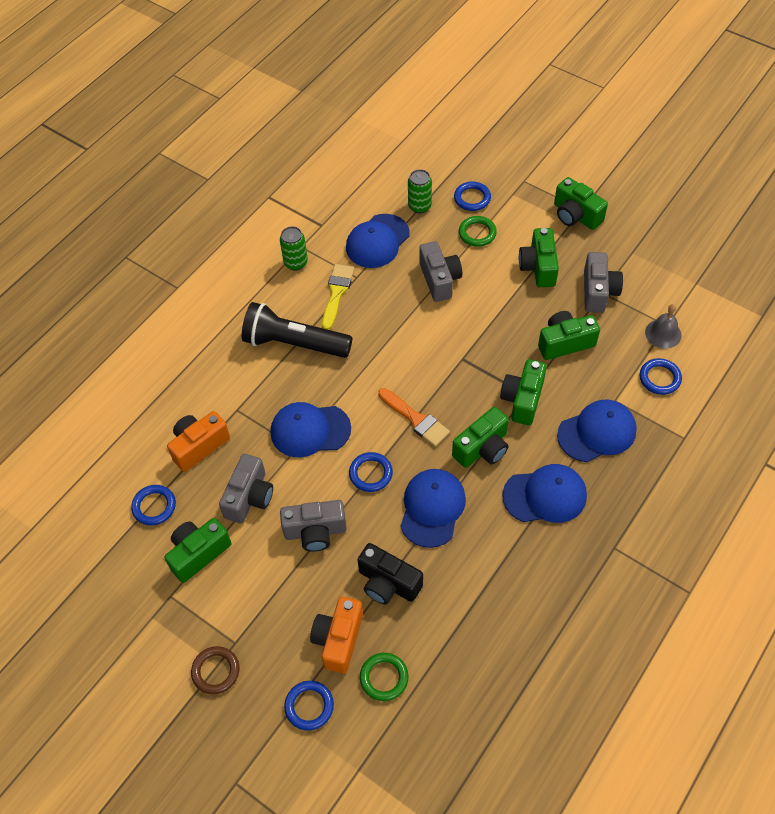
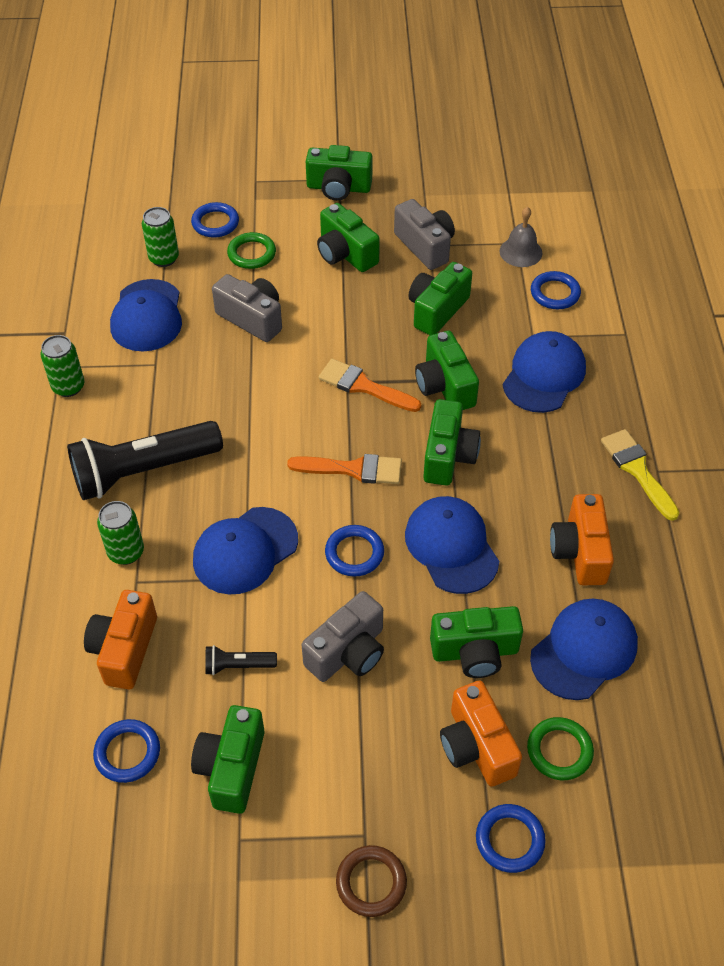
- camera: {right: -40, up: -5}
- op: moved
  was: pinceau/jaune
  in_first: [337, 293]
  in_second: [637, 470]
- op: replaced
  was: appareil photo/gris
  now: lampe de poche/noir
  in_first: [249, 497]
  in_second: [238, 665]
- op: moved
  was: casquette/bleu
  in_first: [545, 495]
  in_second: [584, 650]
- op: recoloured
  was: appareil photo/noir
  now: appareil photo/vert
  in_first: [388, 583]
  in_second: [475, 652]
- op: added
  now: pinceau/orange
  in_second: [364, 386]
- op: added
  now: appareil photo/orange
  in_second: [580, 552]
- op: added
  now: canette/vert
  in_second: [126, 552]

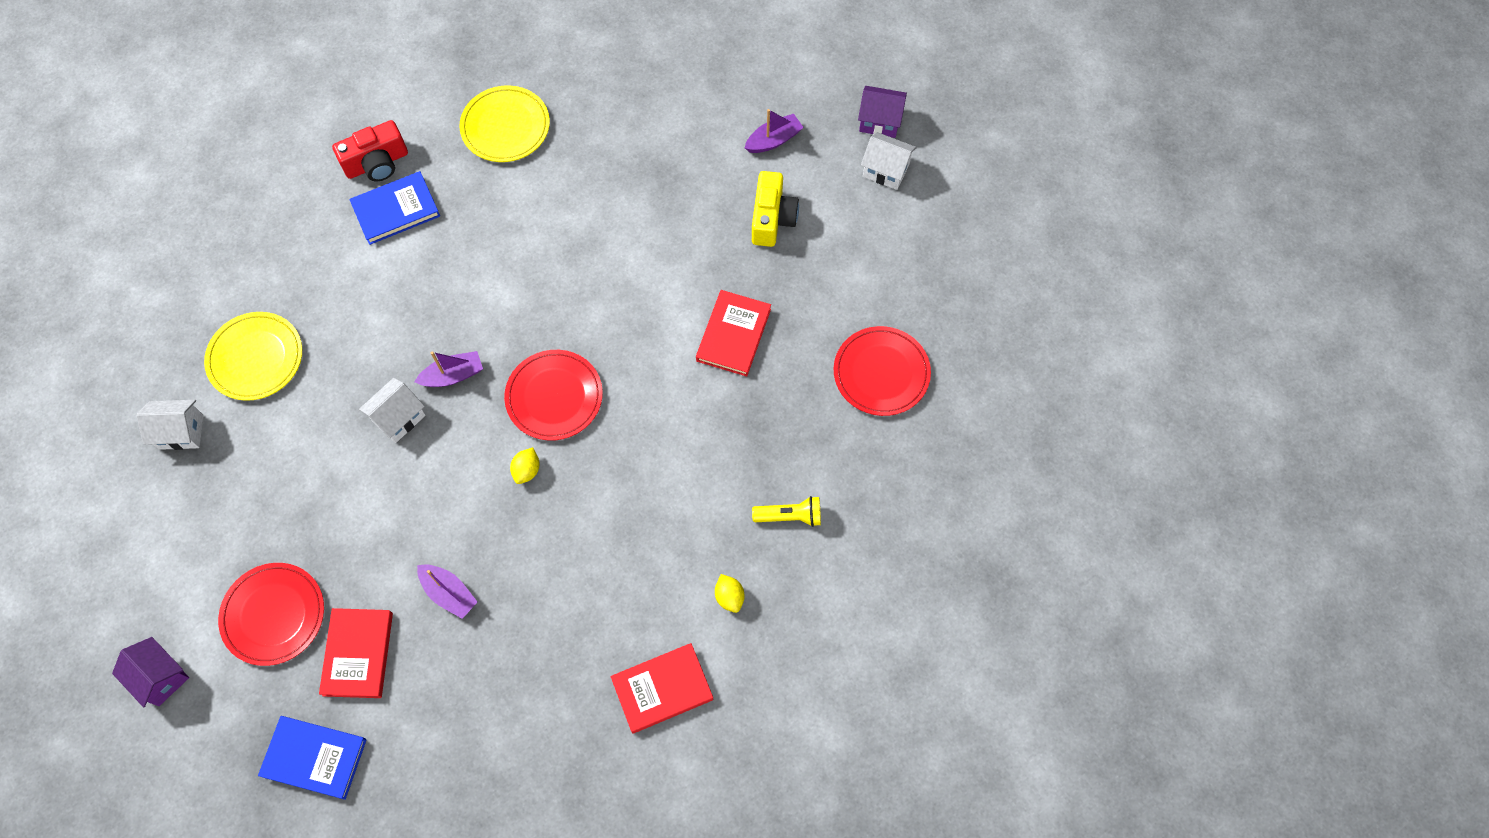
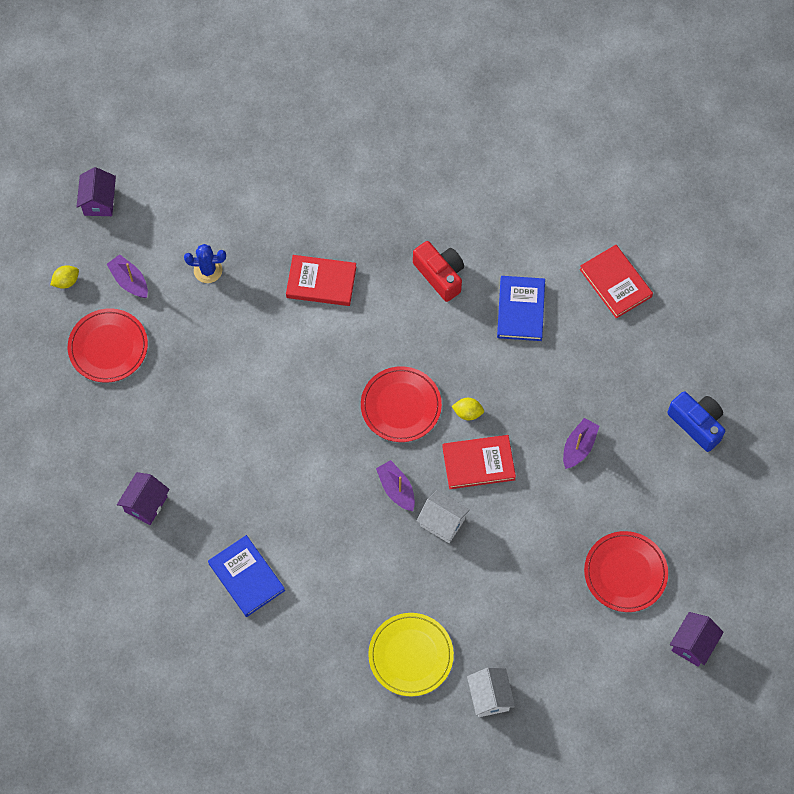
- camera: {right: -100, up: 0}
- op: replaced
  was: assiette/jaune
  now: maison/violet
  in_first: [505, 127]
  in_second: [146, 504]
- op: moved
  was: appareil photo/rouge
  in_first: [377, 163]
  in_second: [440, 275]
- op: removed
  was: maison/blanc
  in_first: [886, 170]
- op: replaced
  was: appareil photo/jaune
  now: cactus/bleu
  in_first: [772, 218]
  in_second: [208, 270]
- op: moved
  was: assiette/rouge
  in_first: [881, 373]
  in_second: [108, 347]
- op: removed
  was: lampe de poche/jaune
  in_first: [790, 516]
- op: moved
  was: citron/jaune
  in_first: [729, 597]
  in_second: [66, 281]
- op: moved
  was: livre/rouge
  in_first: [358, 654]
  in_second: [478, 463]
- op: moved
  was: livre/bleu
  in_first: [314, 757]
  in_second: [520, 310]
- op: added
  now: appareil photo/bleu
  in_second: [697, 424]

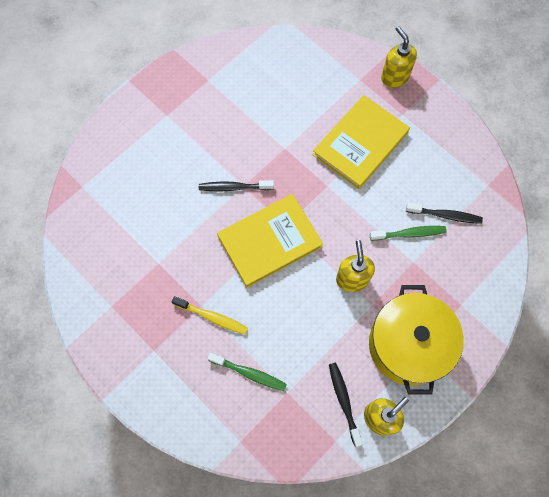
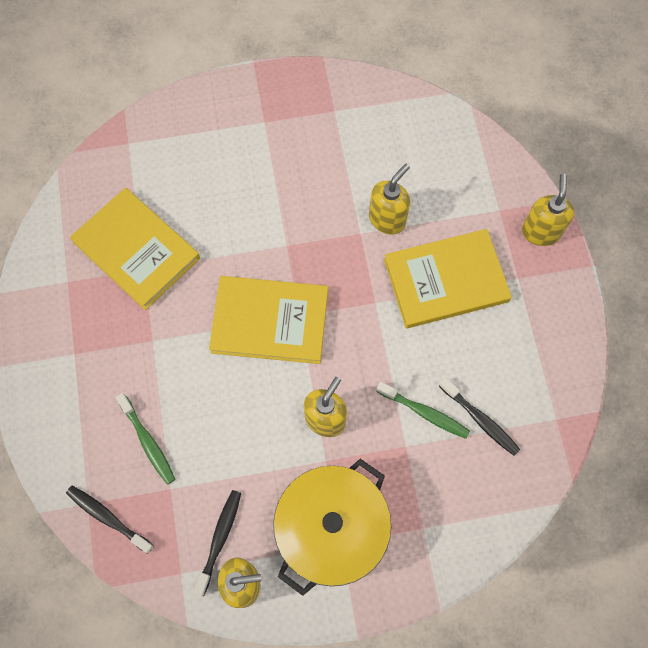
- camera: {right: 35, up: 0}
- op: moved
  was: brosse à dents/noir
  in_first: [234, 187]
  in_second: [107, 517]
- op: removed
  was: brosse à dents/jaune
  in_first: [212, 317]
- op: added
  now: distributeur de savon/jaune
  in_second: [387, 219]
- op: added
  now: livre/jaune
  in_second: [136, 250]

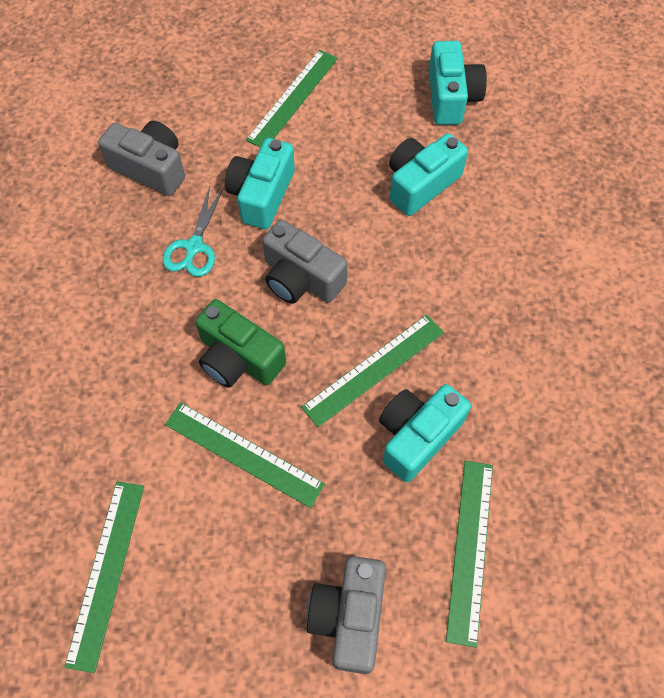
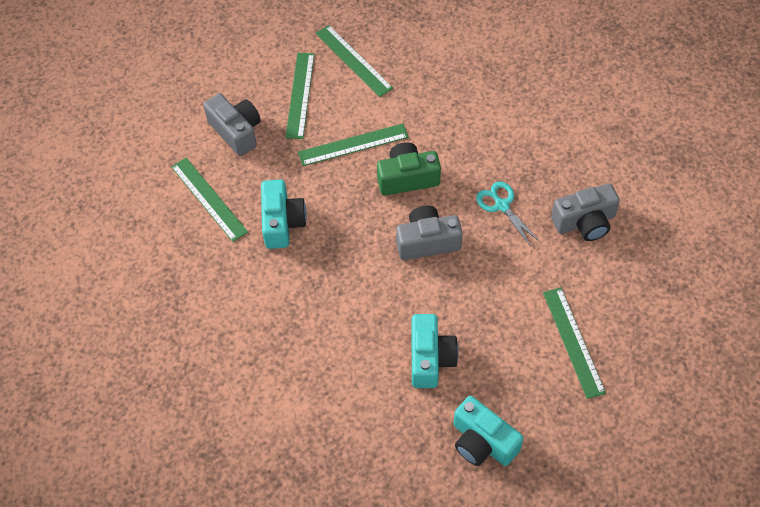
- camera: {right: 135, up: -5}
- op: removed
  was: appareil photo/turquoise
  in_first: [261, 195]
- op: moved
  was: règle/vert
  in_first: [373, 369]
  in_second: [300, 95]

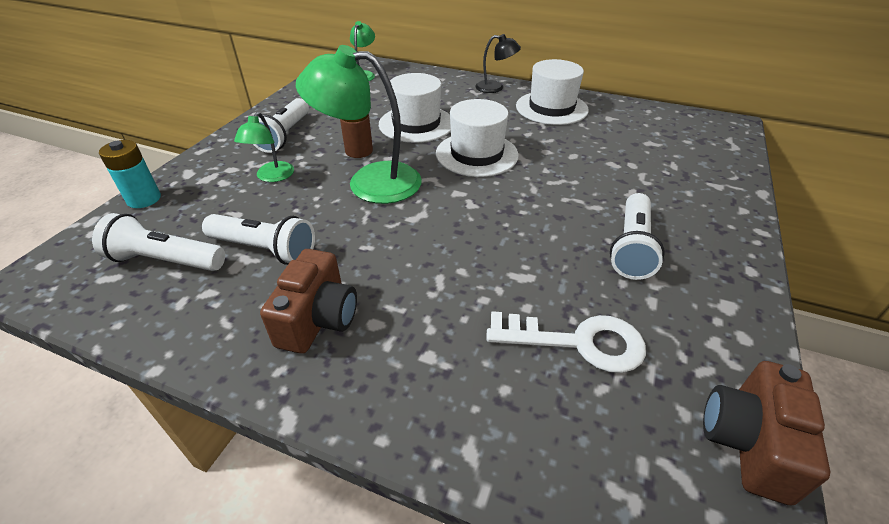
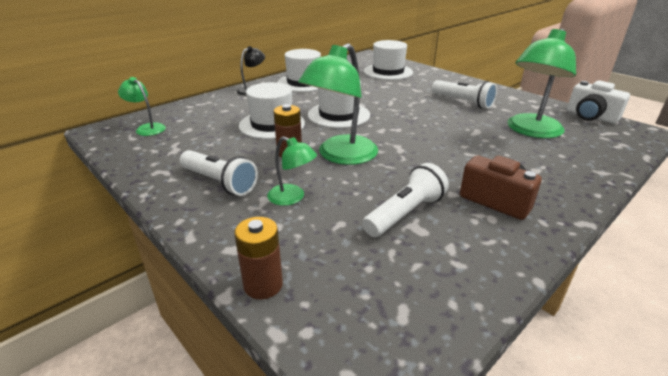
- camera: {right: -65, up: -10}
- op: recoloured
  was: pile/turquoise
  now: pile/marron
  in_first: [144, 199]
  in_second: [263, 285]
- op: removed
  was: lampe de poche/blanc
  in_first: [166, 260]
- op: replaced
  was: clé/blanc
  now: lampe/vert
  in_first: [578, 342]
  in_second: [531, 131]
- op: recoloured
  was: appareil photo/marron
  now: appareil photo/blanc
  in_first: [748, 442]
  in_second: [590, 117]
- op: added
  now: chapeau/blanc
  in_second: [388, 72]

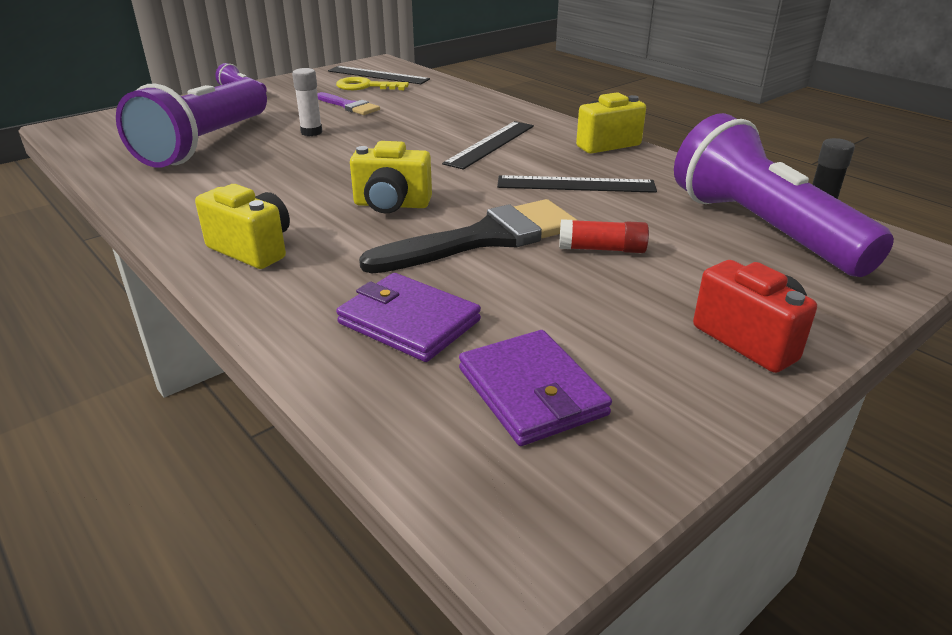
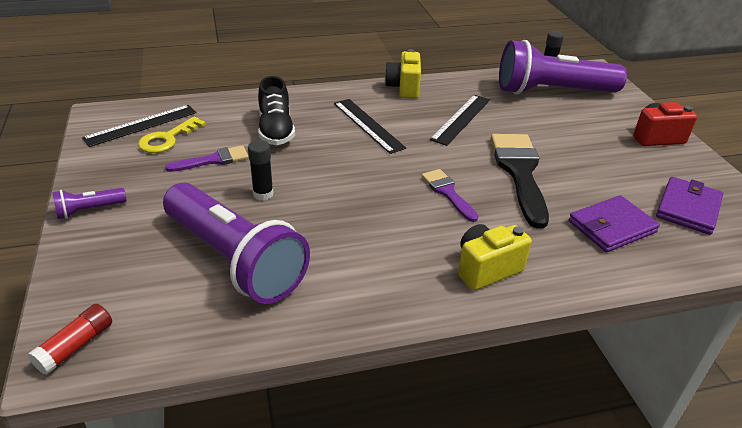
- camera: {right: -65, up: 5}
- op: recoloured
  was: bâton de colle/blanc
  now: bâton de colle/noir
  in_first: [311, 132]
  in_second: [263, 194]
- op: replaced
  was: appareil photo/jaune
  now: pinceau/violet
  in_first: [391, 205]
  in_second: [447, 192]
- op: moved
  was: bâton de colle/rouge
  in_first: [602, 249]
  in_second: [76, 346]
- op: turned
  was: portefeuille/violet
  in_first: [532, 392]
  in_second: [688, 208]
  clockwise: -60
- op: added
  now: chaussure/noir
  in_second: [276, 130]

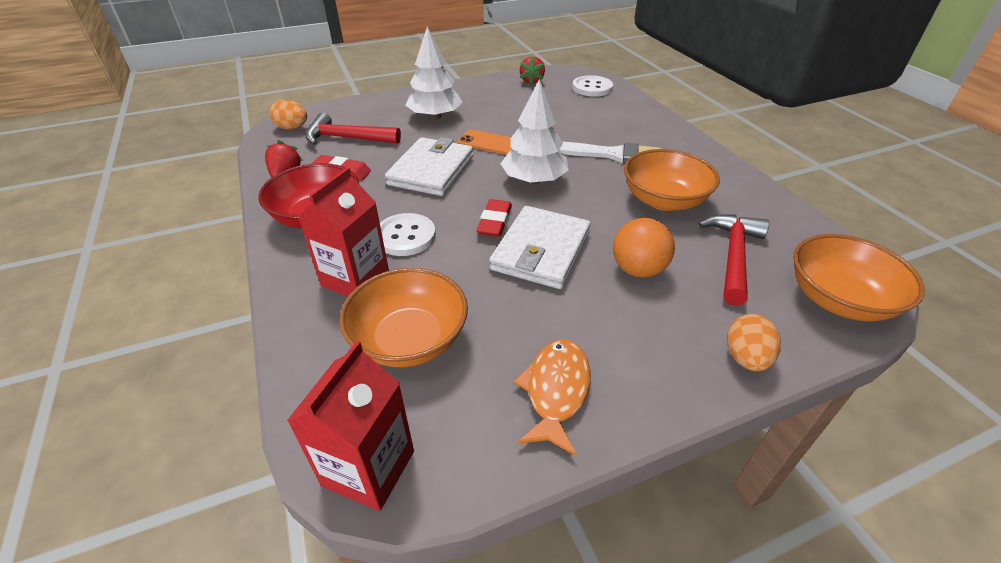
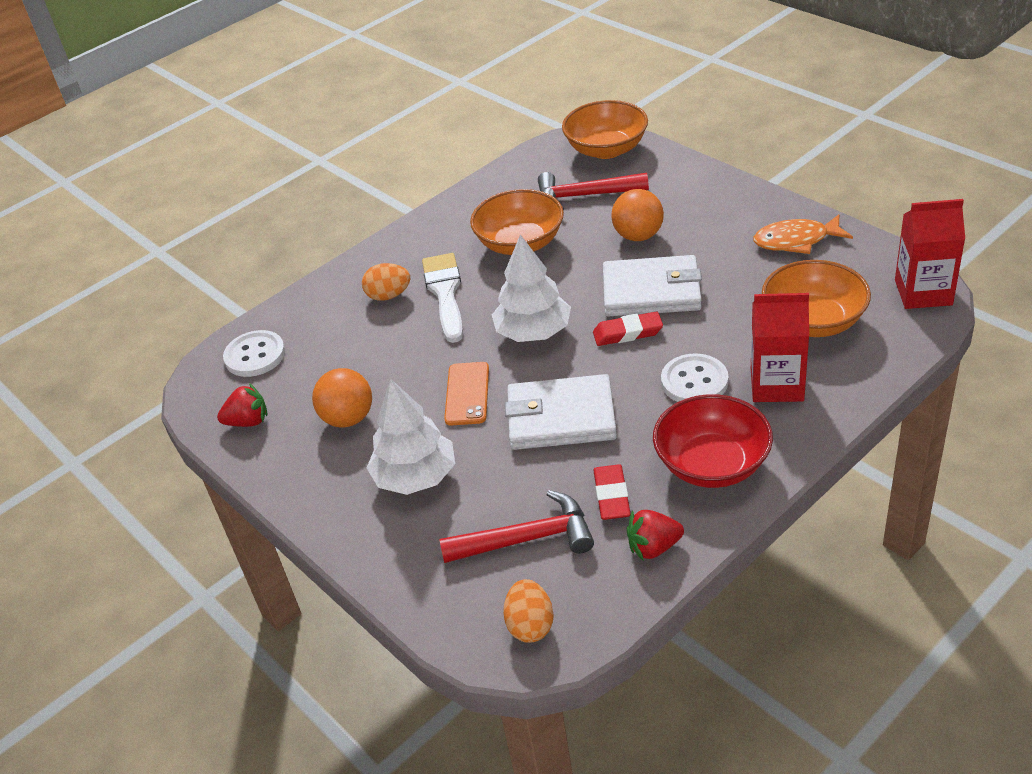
- camera: {right: -105, up: 0}
- op: turned
  was: marteau/rouge
  in_first: [347, 138]
  in_second: [527, 539]
  clockwise: -90
- op: moved
  was: œuf/orange
  in_first: [745, 358]
  in_second: [389, 296]
- op: added
  now: balle/orange
  in_second: [348, 418]

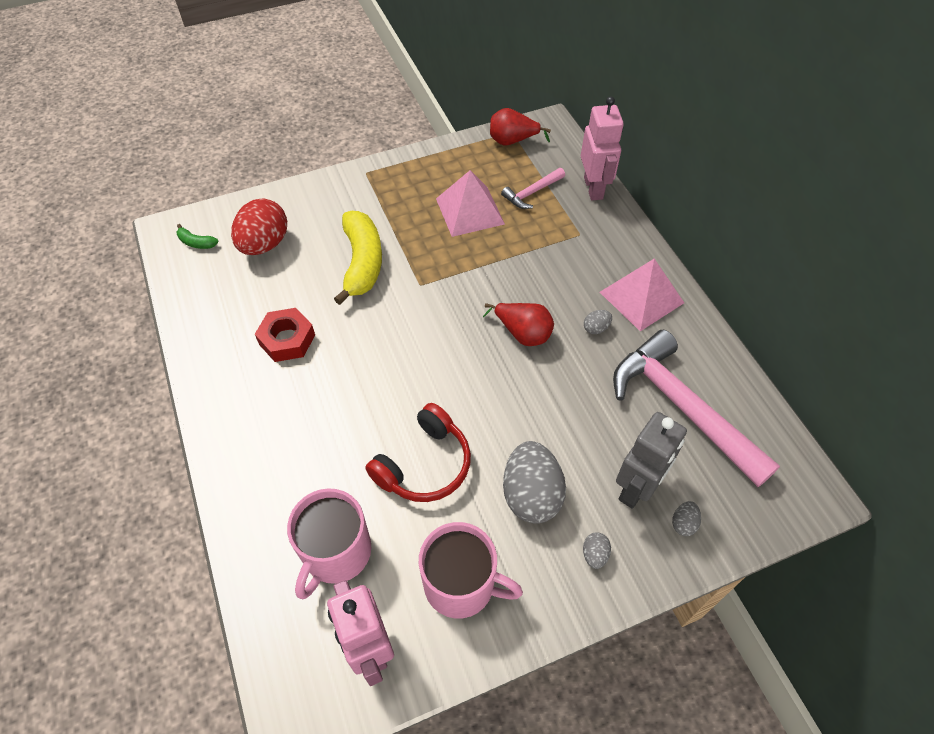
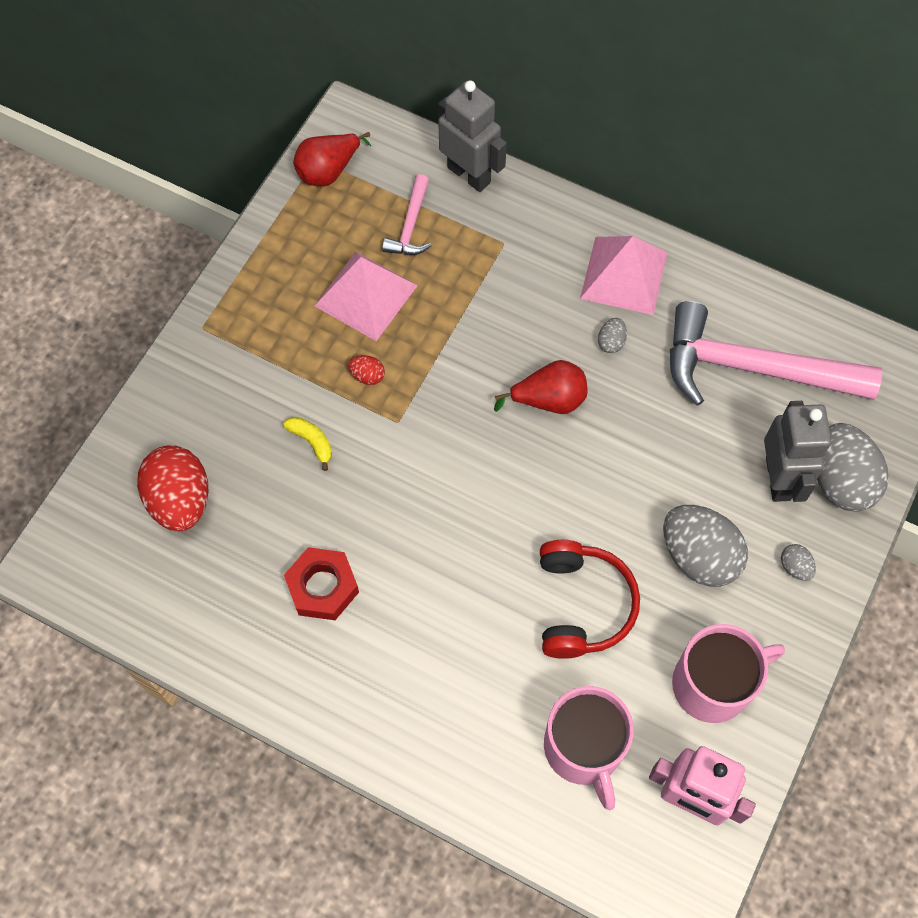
- camera: {right: -40, up: 10}
- op: recoloured
  was: robot/rose
  now: robot/gris
  in_first: [593, 188]
  in_second: [469, 174]
- op: resized
  was: banane/jaune
  in_first: [362, 263]
  in_second: [312, 442]
  ratio: 0.44
- op: removed
  was: banane/vert
  in_first: [196, 243]
- op: resized
  was: œuf/gris
  in_first: [683, 523]
  in_second: [840, 480]
  ratio: 2.3
- op: added
  now: œuf/rouge
  in_second: [367, 376]

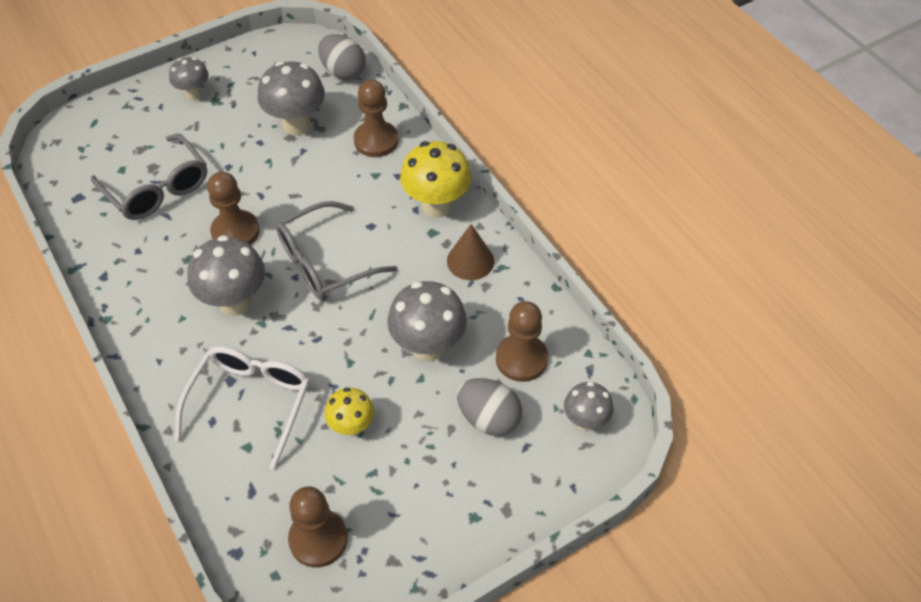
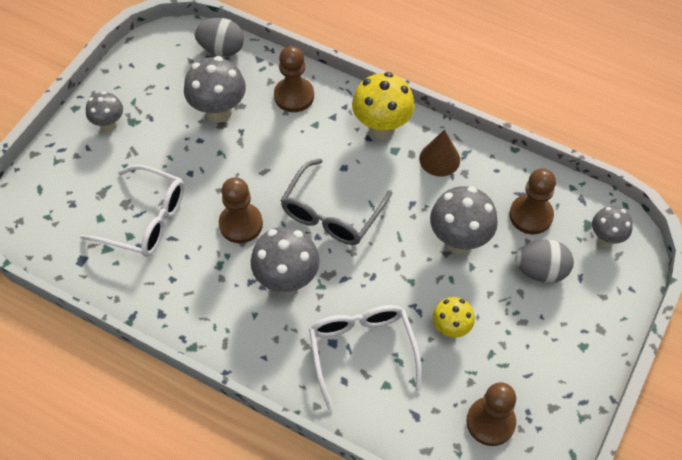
- camera: {right: -30, up: 5}
- op: recoloured
  was: lunettes/gris
  now: lunettes/blanc
  in_first: [157, 189]
  in_second: [145, 220]

